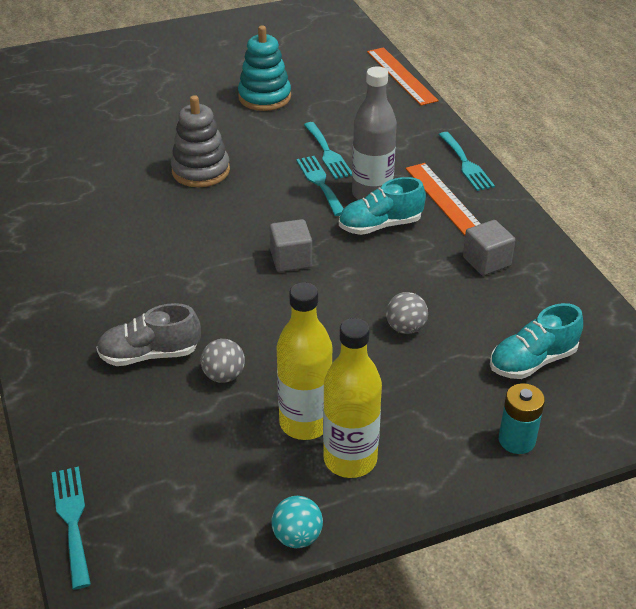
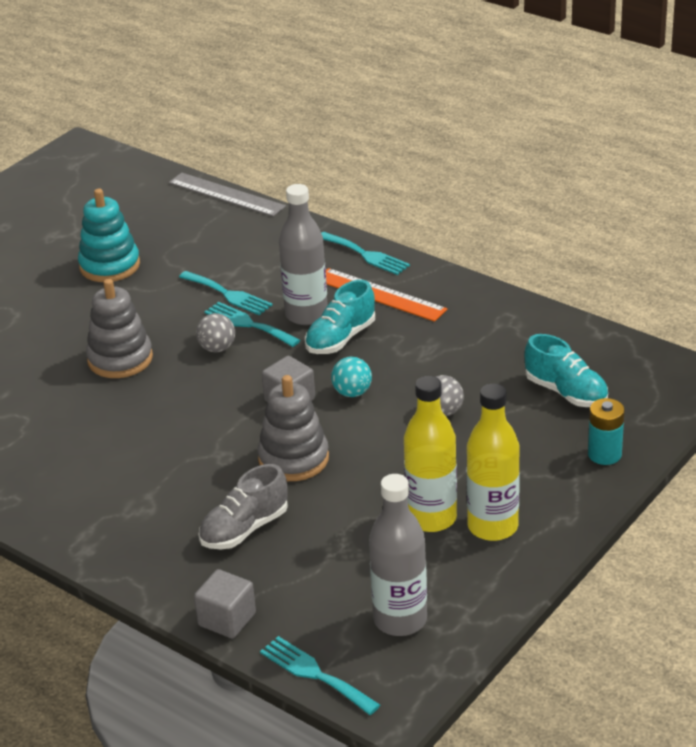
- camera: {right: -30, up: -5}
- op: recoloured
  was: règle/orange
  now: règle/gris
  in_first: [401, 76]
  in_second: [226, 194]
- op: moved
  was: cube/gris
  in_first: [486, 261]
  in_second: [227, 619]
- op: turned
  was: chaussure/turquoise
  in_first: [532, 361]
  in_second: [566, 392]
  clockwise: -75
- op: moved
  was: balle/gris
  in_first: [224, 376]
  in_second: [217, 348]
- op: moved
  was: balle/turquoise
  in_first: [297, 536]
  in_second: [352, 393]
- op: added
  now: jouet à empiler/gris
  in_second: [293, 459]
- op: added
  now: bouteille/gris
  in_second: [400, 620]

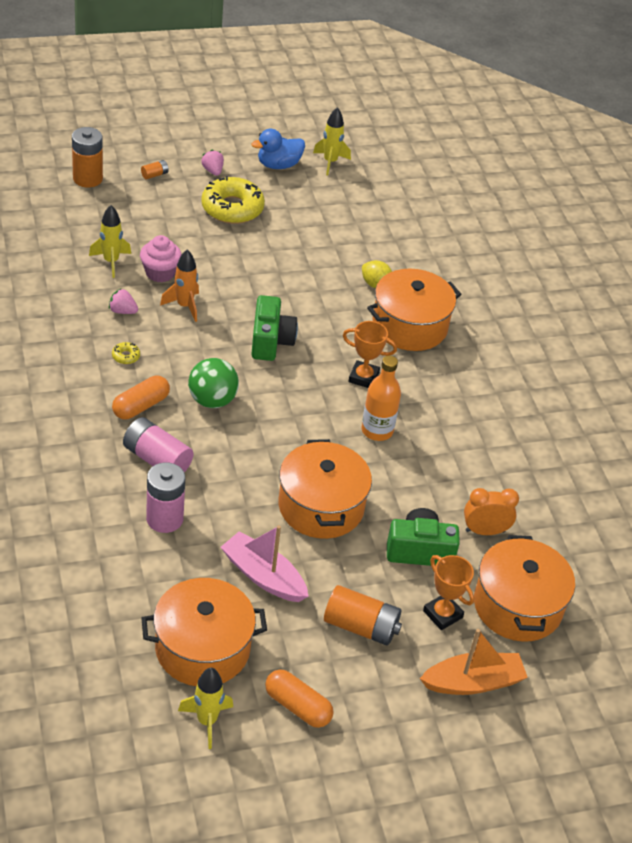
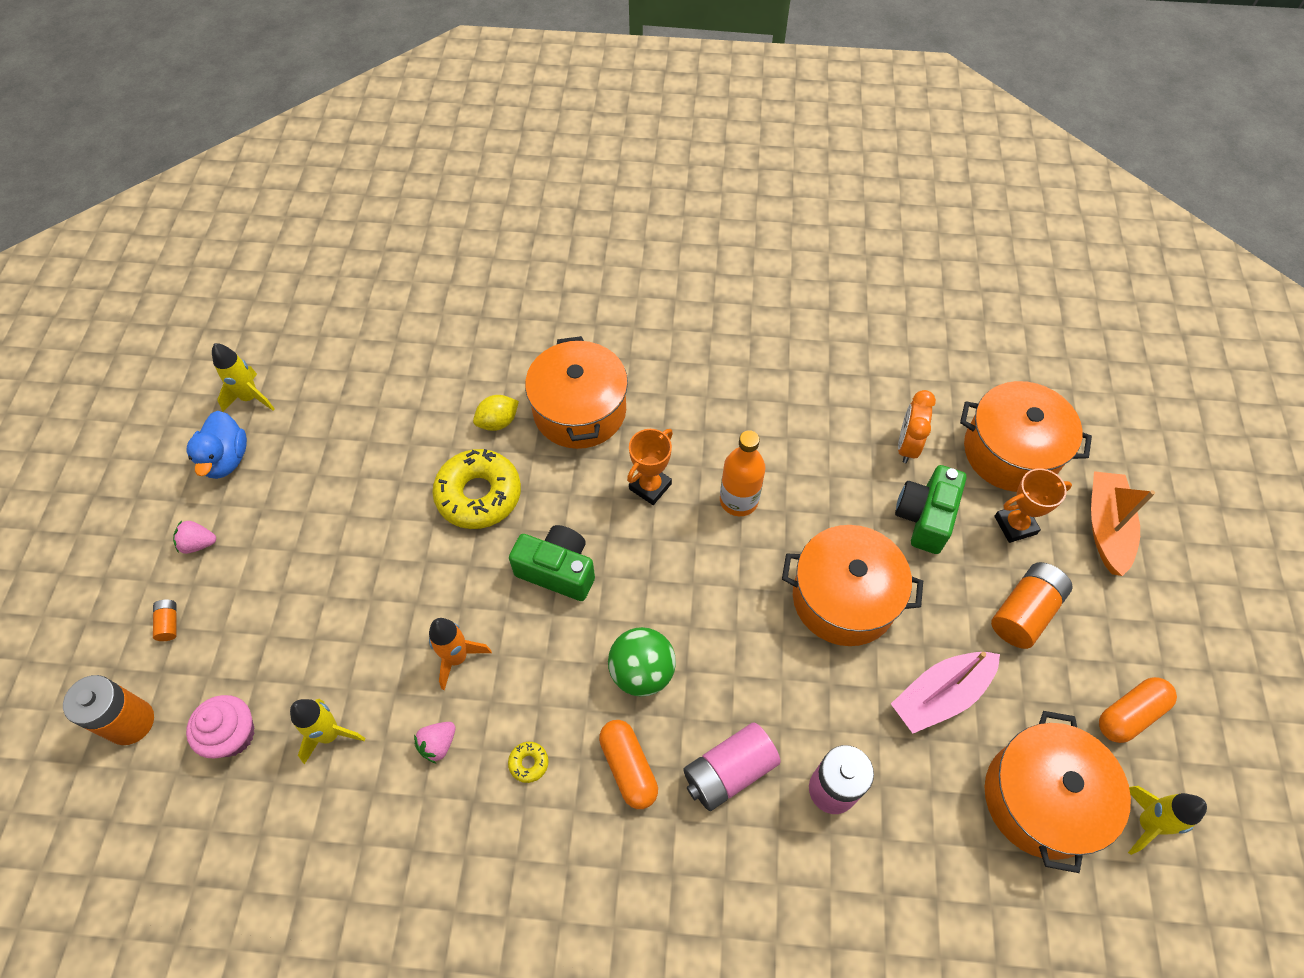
- camera: {right: -65, up: 15}
- op: moved
  was: beignet/jaune
  in_first: [232, 208]
  in_second: [479, 495]
- op: moved
  was: muffin/rose
  in_first: [160, 273]
  in_second: [233, 735]

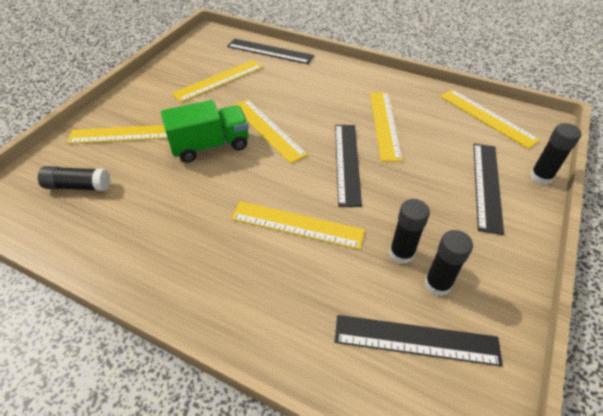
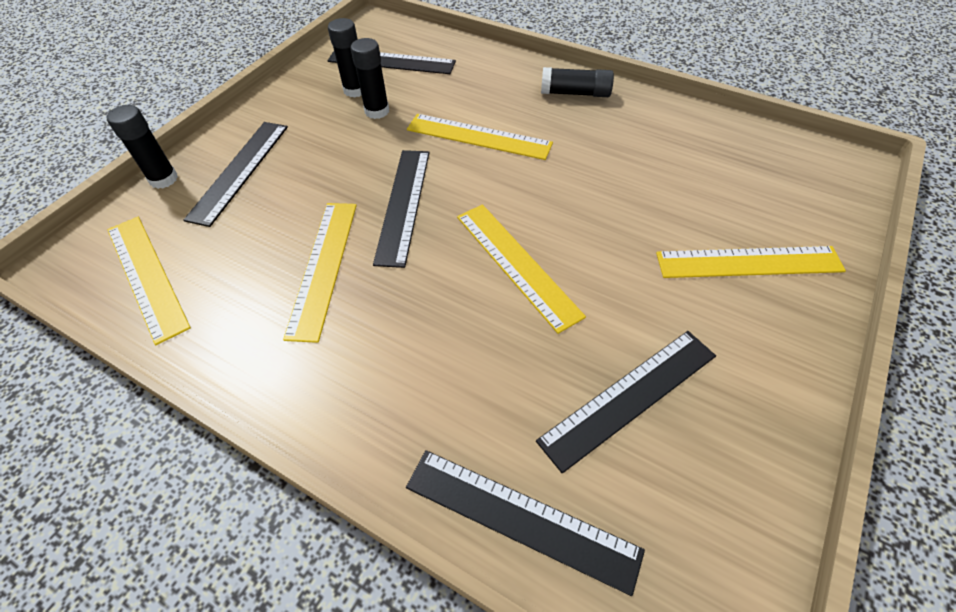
- camera: {right: -175, up: 5}
- op: recoloured
  was: règle/jaune
  now: règle/noir
  in_first: [219, 80]
  in_second: [629, 397]
- op: removed
  was: camion/vert
  in_first: [210, 145]
- op: moved
  was: bâton de colle/noir
  in_first: [78, 186]
  in_second: [575, 93]

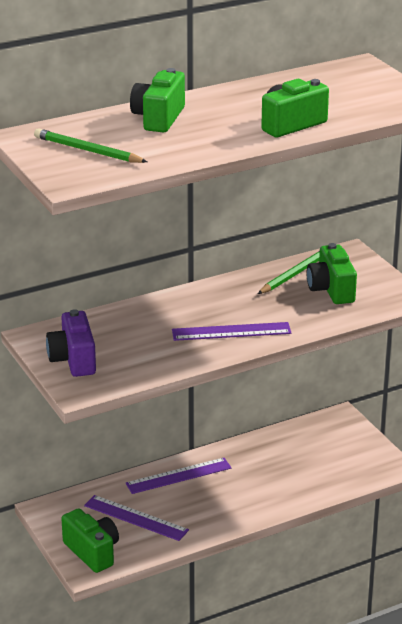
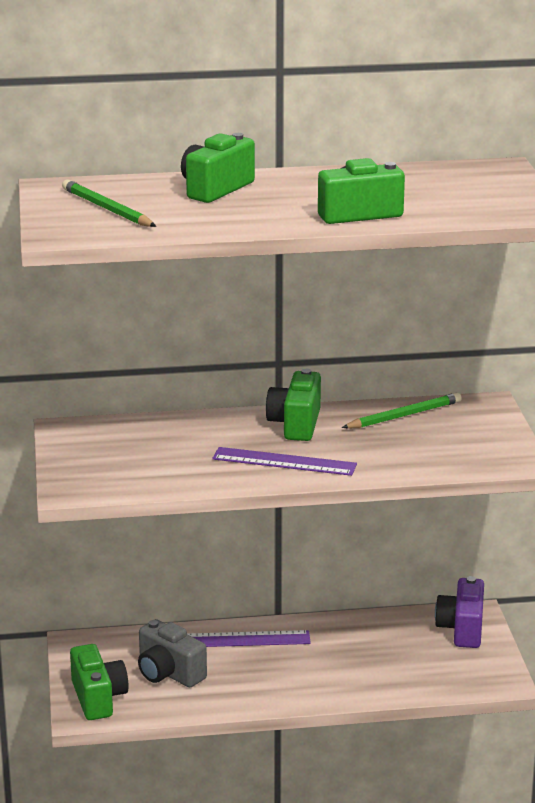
- camera: {right: 20, up: -5}
- op: moved
  was: appareil photo/vert
  in_first: [331, 290]
  in_second: [296, 424]
- op: moved
  was: appareil photo/violet
  in_first: [73, 360]
  in_second: [462, 629]
- op: replaced
  was: règle/violet
  now: appareil photo/gris
  in_first: [136, 518]
  in_second: [169, 673]

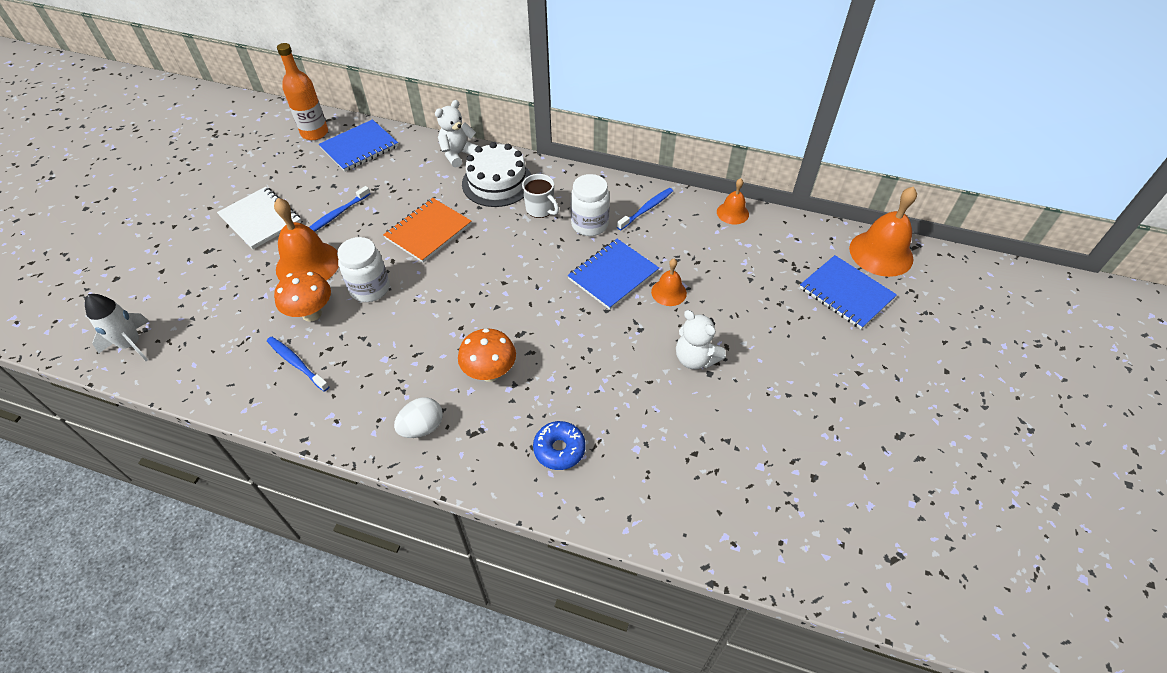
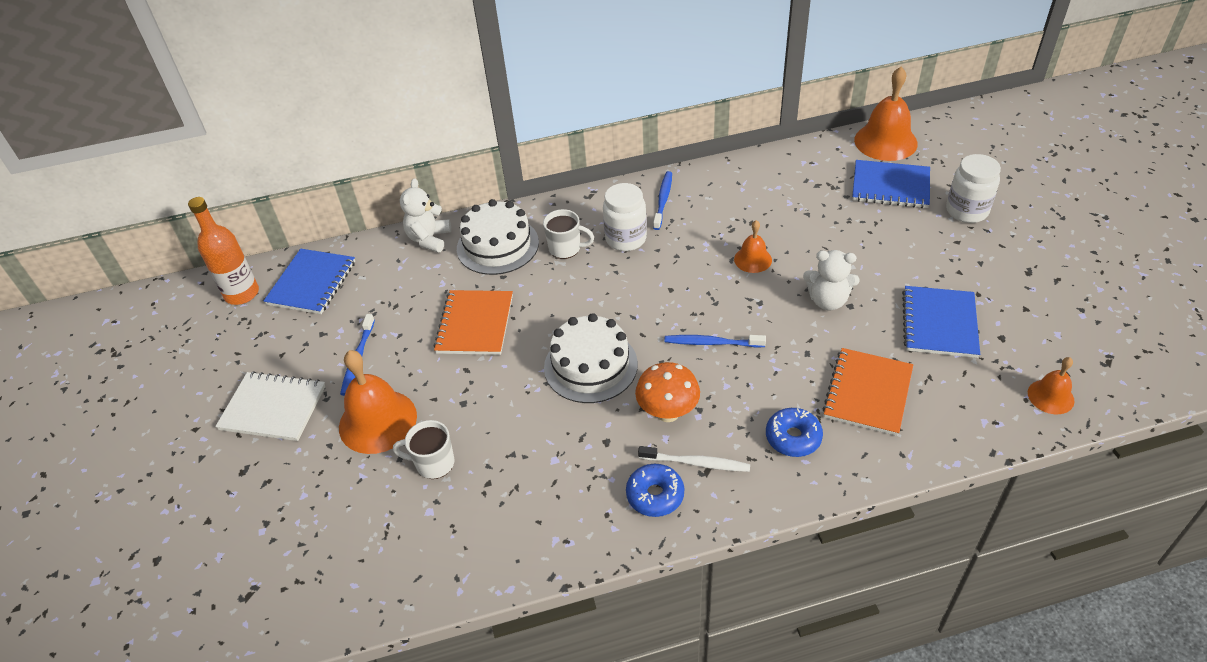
- camera: {right: -30, up: -5}
- op: moved
  was: cloche/orange
  in_first: [732, 213]
  in_second: [1050, 396]
- op: moved
  was: bocal/blanc
  in_first: [370, 288]
  in_second: [966, 211]
- op: moved
  was: carnet/bleu
  in_first: [613, 275]
  in_second: [939, 323]
- op: replaced
  was: champignon/orange
  now: tasse/blanc
  in_first: [311, 313]
  in_second: [433, 463]
- op: removed
  was: fusée/blanc
  in_first: [131, 344]
- op: moved
  was: brosse à dents/bleu
  in_first: [296, 363]
  in_second: [711, 343]
- op: replaced
  was: œuf/blanc
  now: beignet/bleu
  in_first: [422, 427]
  in_second: [655, 495]
- op: added
  now: gâteau/blanc
  in_second: [590, 365]
- op: added
  now: carnet/orange
  in_second: [868, 393]
- op: added
  now: brosse à dents/blanc
  in_second: [697, 463]

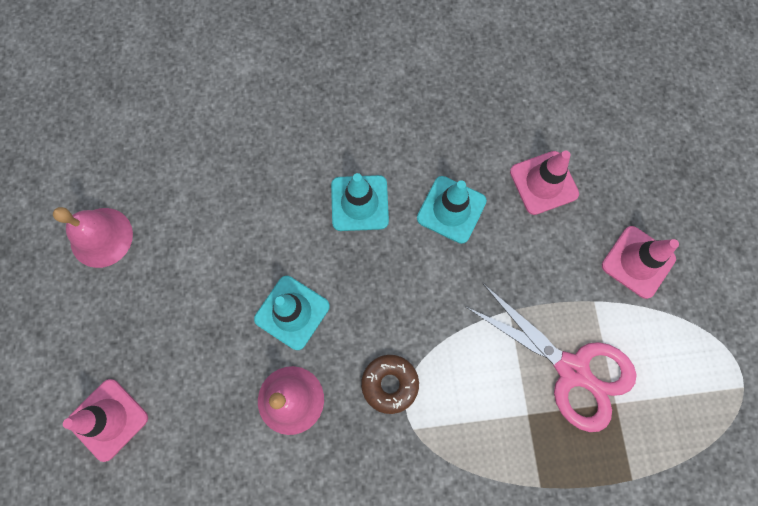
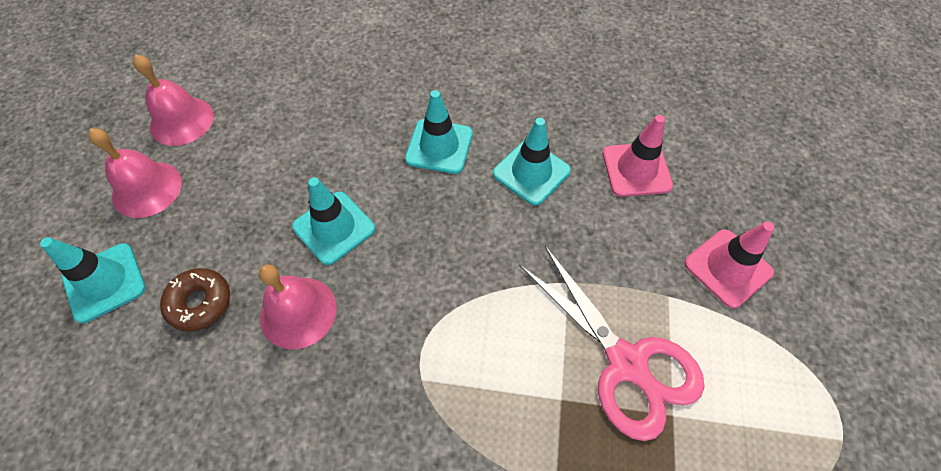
- camera: {right: 15, up: -15}
- op: moved
  was: beignet/marron
  in_first: [390, 384]
  in_second: [200, 303]
- op: recoloured
  was: cône de chantier/rose
  now: cône de chantier/turquoise
  in_first: [108, 419]
  in_second: [104, 282]
- op: added
  now: cloche/rose
  in_second: [147, 189]

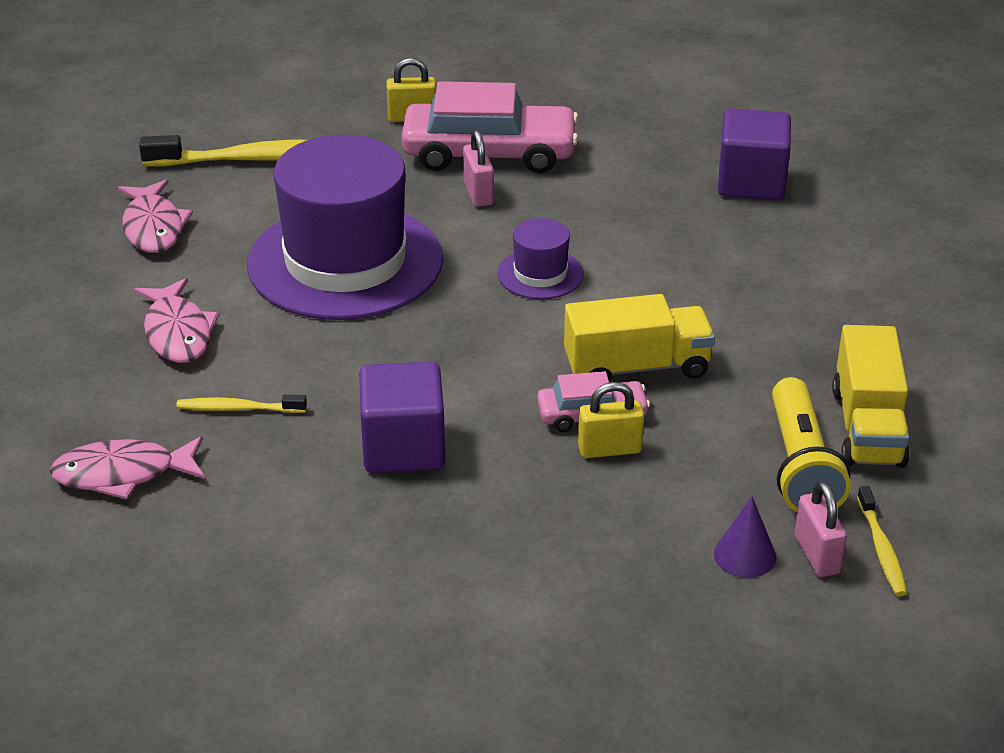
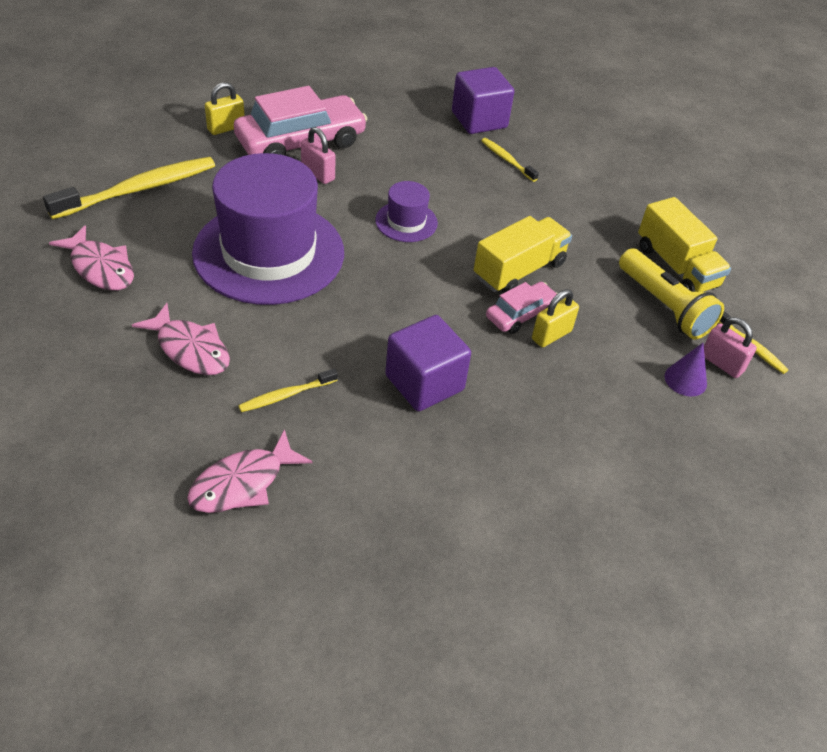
- camera: {right: -35, up: 10}
- op: added
  now: brosse à dents/jaune
  in_second: [507, 160]

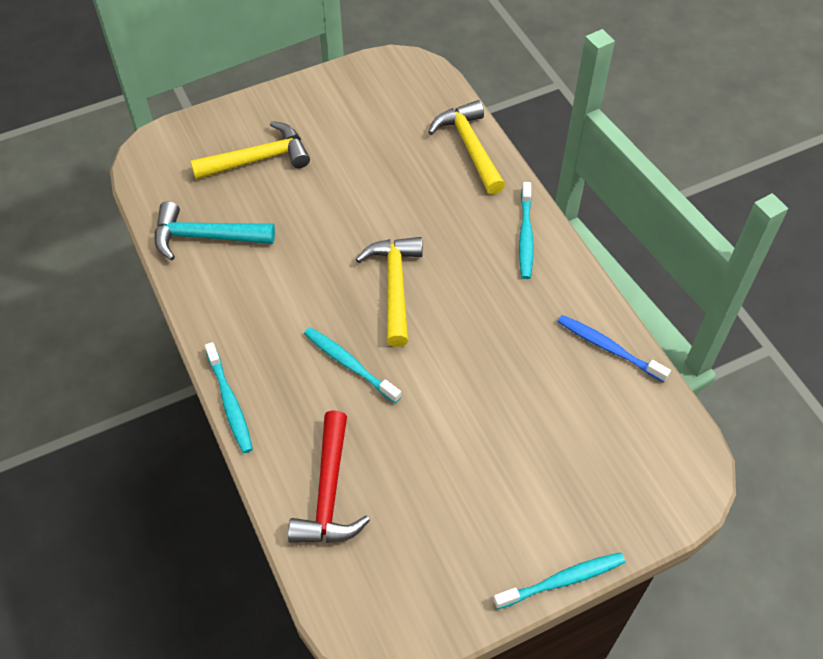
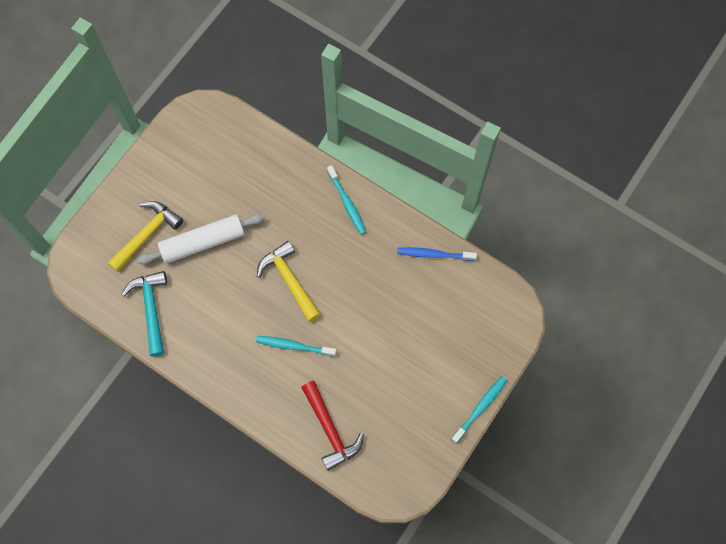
- camera: {right: -30, up: 15}
- op: removed
  was: marteau/jaune
  in_first: [469, 147]
- op: turned
  was: marteau/turquoise
  in_first: [205, 237]
  in_second: [151, 309]
  clockwise: 105
- op: removed
  was: brosse à dents/turquoise
  in_first: [230, 403]
- op: added
  now: rouleau à pâtisserie/blanc
  in_second: [203, 242]

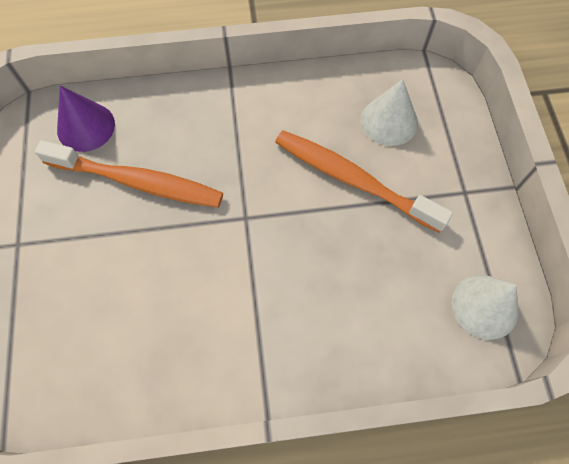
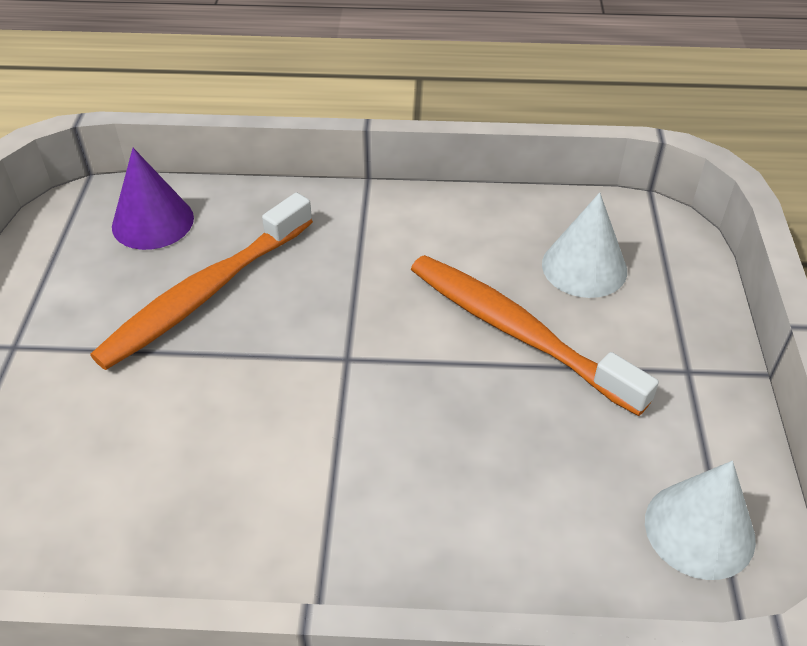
- camera: {right: 10, up: -20}
- op: turned
  was: brosse à dents/orange
  in_first: [138, 182]
  in_second: [204, 293]
  clockwise: 105

